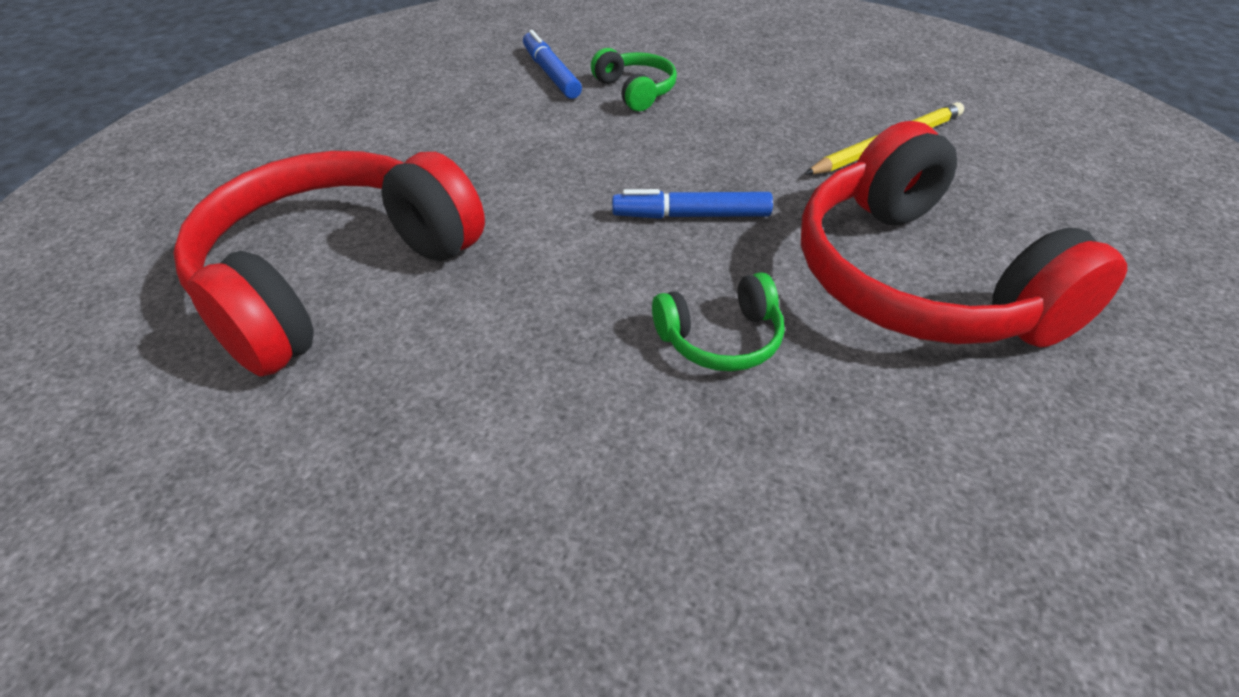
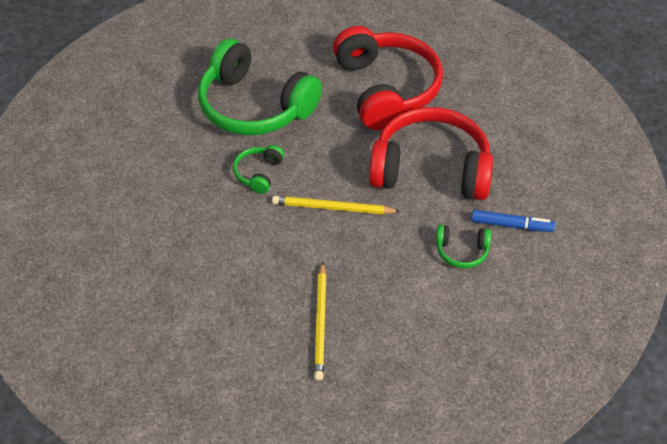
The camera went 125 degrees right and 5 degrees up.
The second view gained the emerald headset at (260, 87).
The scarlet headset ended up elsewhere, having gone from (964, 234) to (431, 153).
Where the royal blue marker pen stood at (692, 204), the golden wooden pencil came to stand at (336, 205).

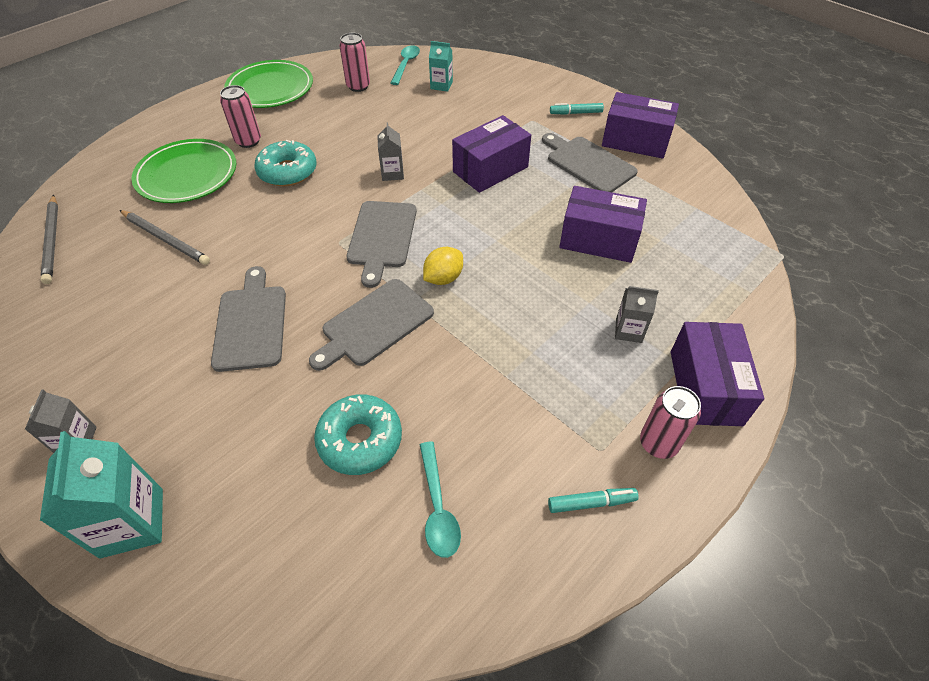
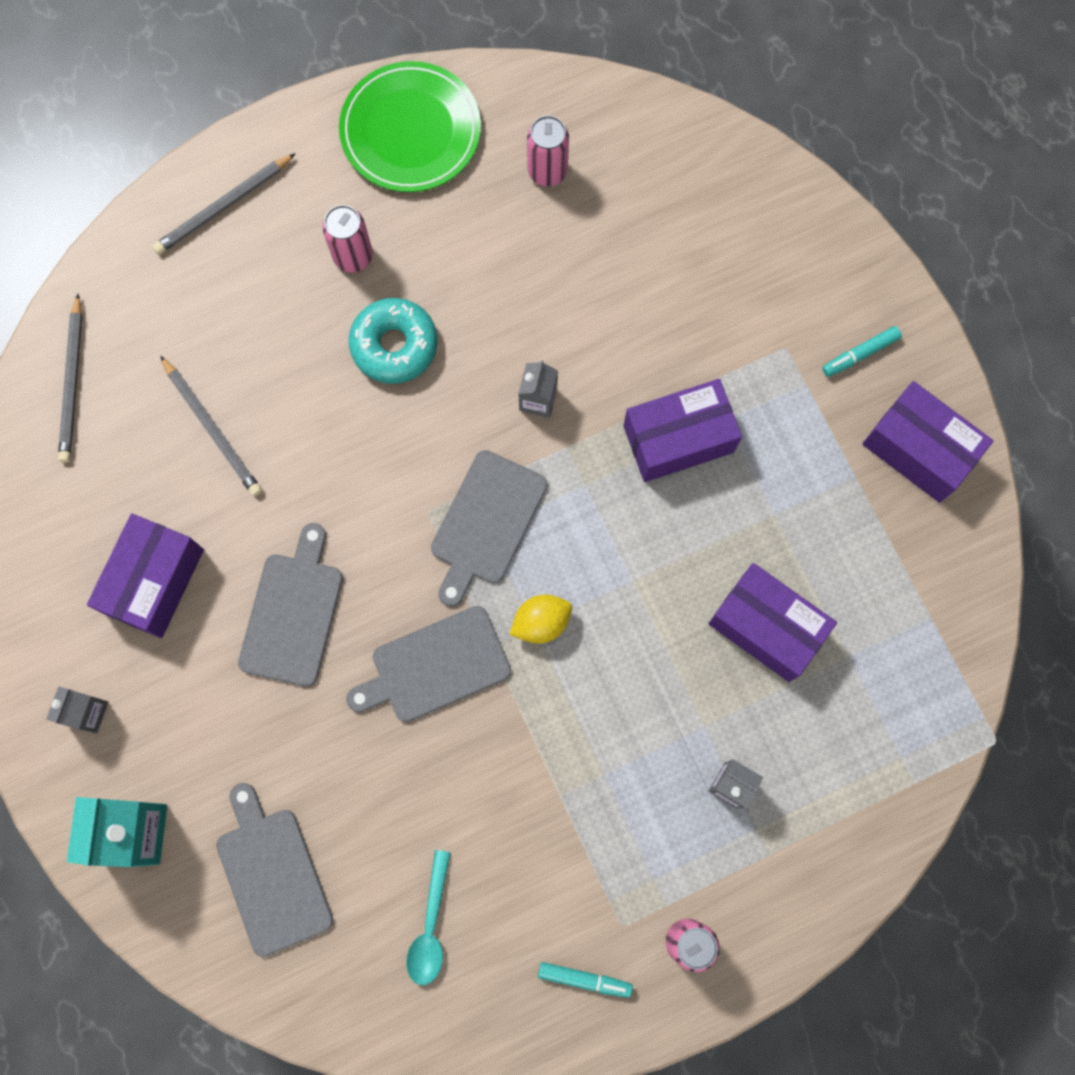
The camera went 20 degrees right and 25 degrees up.
The second view lost the emerald dinner plate at (183, 171).
The second view lost the turquoise glazed donut at (358, 434).
The second view lost the turquoise tablespoon at (405, 65).
The second view lost the turquoise juice carton at (441, 66).
The second view gained the gray wooden pencil at (224, 204).
The gray chopping board ended up elsewhere, having gone from (590, 162) to (274, 870).
The violet box ended up elsewhere, having gone from (717, 374) to (145, 575).
The turquoise marker pen at (577, 109) ended up facing another way, 45 degrees counterclockwise from before.

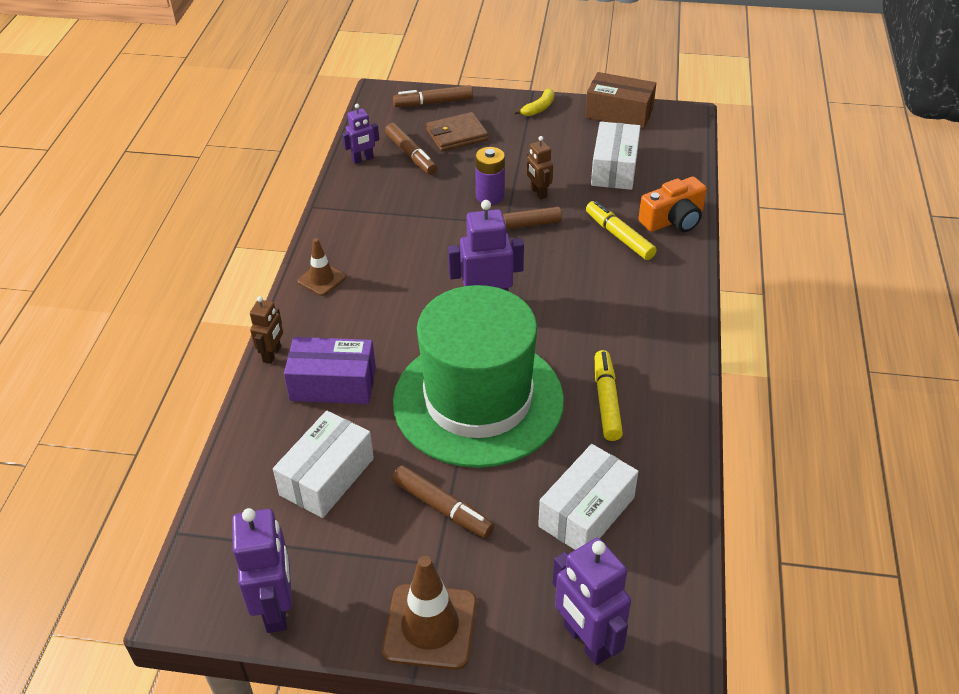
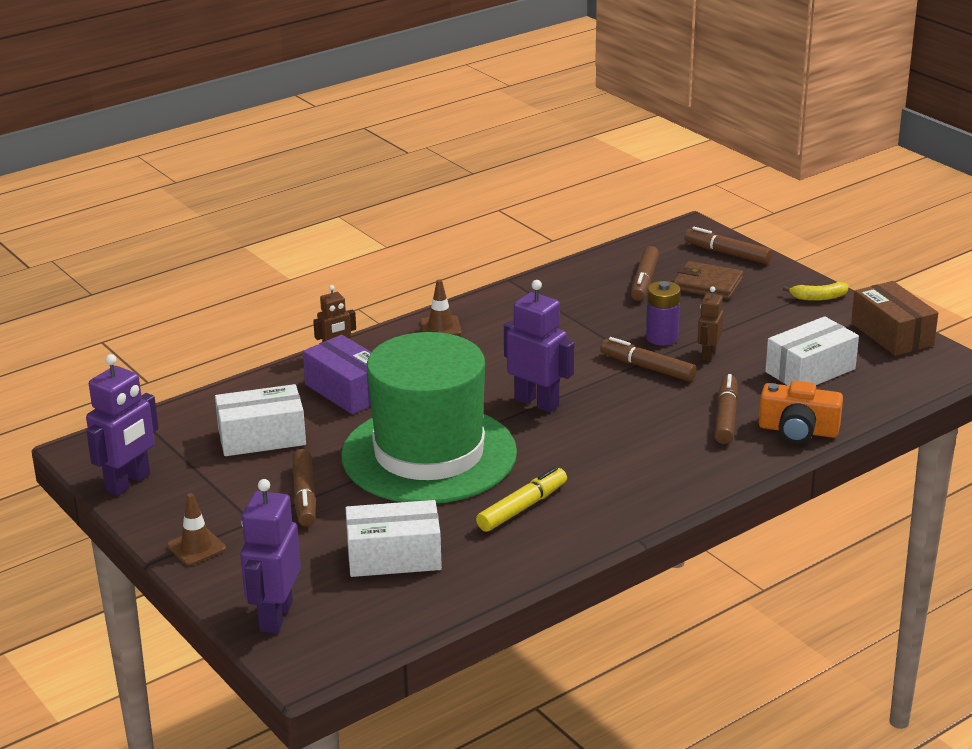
The camera went 45 degrees right and 15 degrees down.
The second view lost the violet robot figure at (360, 134).
What was the golden marker pen at (621, 230) turned into the brown marker pen at (726, 409).
The size of the brown traffic cone at (429, 613) changed by a factor of 0.58.

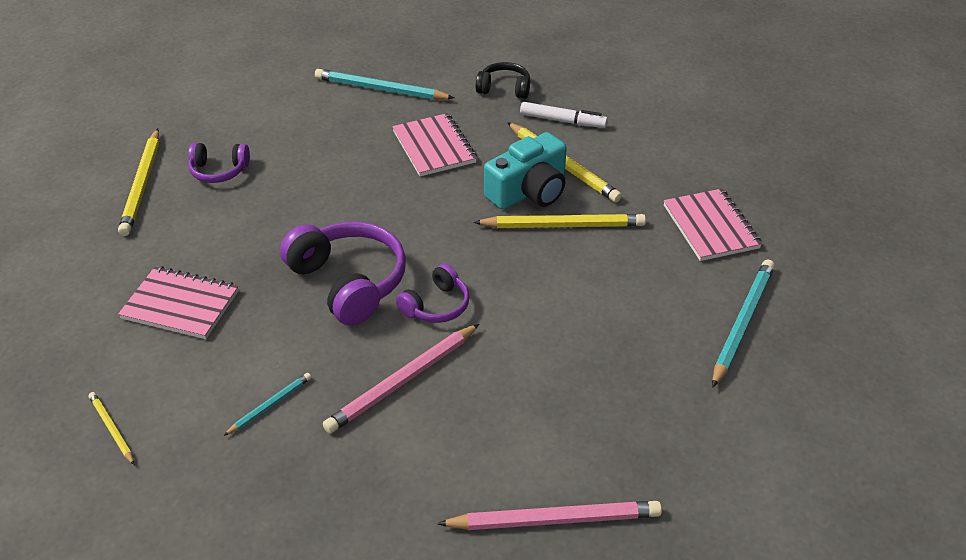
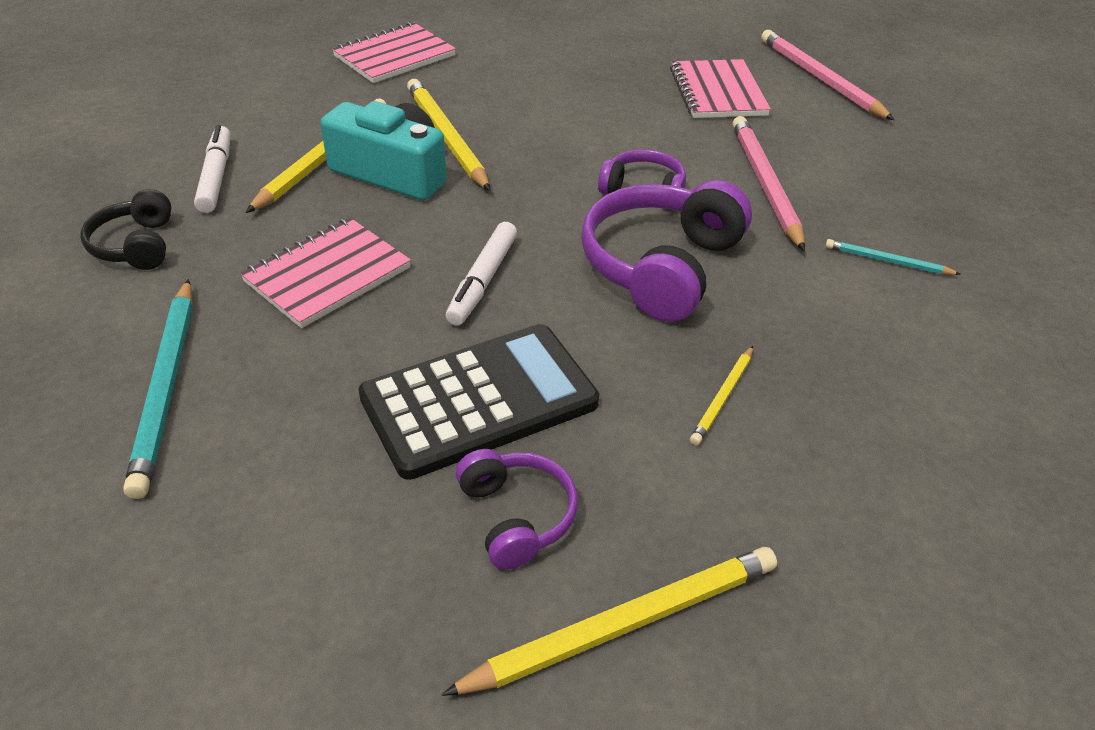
The camera went 115 degrees left and 0 degrees up.
The second view lost the turquoise wooden pencil at (743, 323).
The second view gained the black adding machine at (478, 402).
The second view gained the pure white marker pen at (481, 274).
The golden wooden pencil ended up elsewhere, having gone from (111, 428) to (721, 395).
The rose-pink notepad ended up elsewhere, having gone from (178, 302) to (720, 88).
The rose-pink wooden pencil at (401, 378) ended up facing another way, 120 degrees counterclockwise from before.

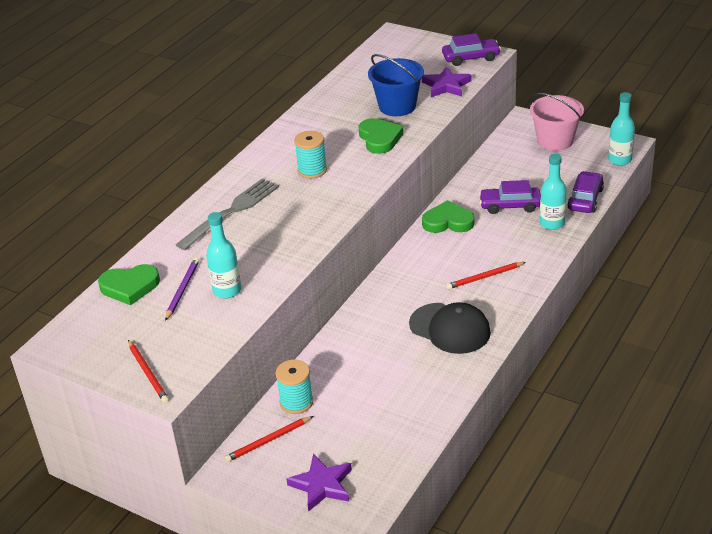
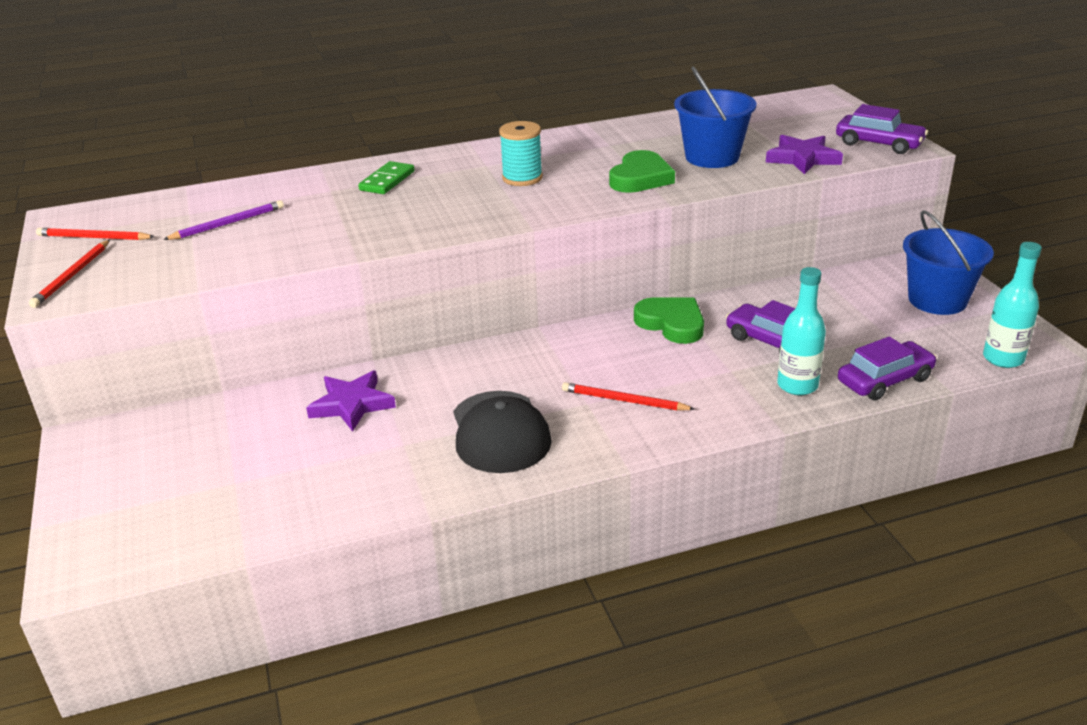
The camera went 40 degrees right and 5 degrees down.
The second view lost the emerald love heart at (129, 284).
The second view lost the turquoise bottle at (223, 255).
The second view lost the turquoise reel of thread at (294, 387).
The scarlet wooden pencil ended up elsewhere, having gone from (269, 439) to (95, 234).
The violet five-pointed star ended up elsewhere, having gone from (319, 483) to (351, 401).
Where the gray fork stood at (227, 214), the emerald domino came to stand at (386, 177).
What was the rose-pink sand bucket at (557, 122) turned into the royal blue sand bucket at (948, 262).

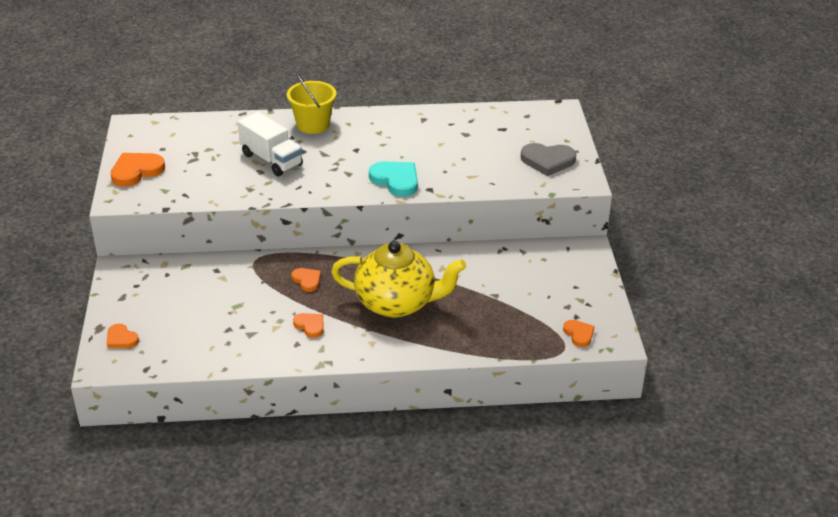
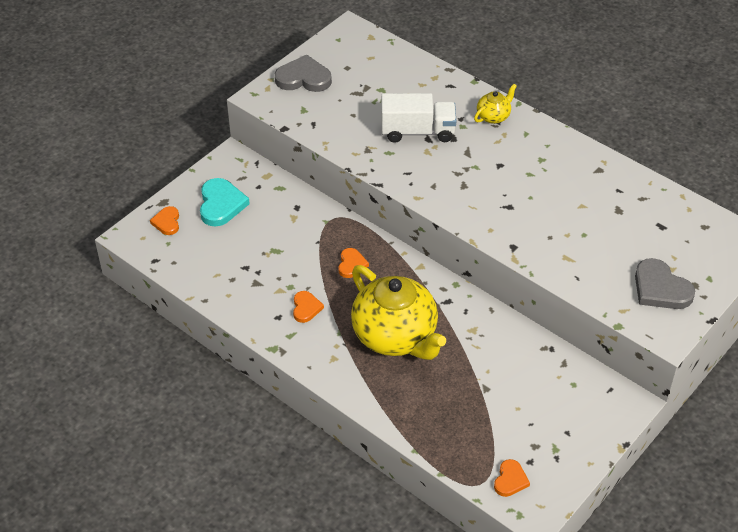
The camera went 45 degrees right and 10 degrees up.
The turquoise love heart ended up elsewhere, having gone from (393, 179) to (225, 202).
Where the golden sand bucket stood at (311, 103), the golden teapot came to stand at (495, 104).
What was the bright orange love heart at (138, 170) turned into the gray love heart at (303, 73).
The pure white toy truck at (270, 144) ended up facing another way, 90 degrees counterclockwise from before.

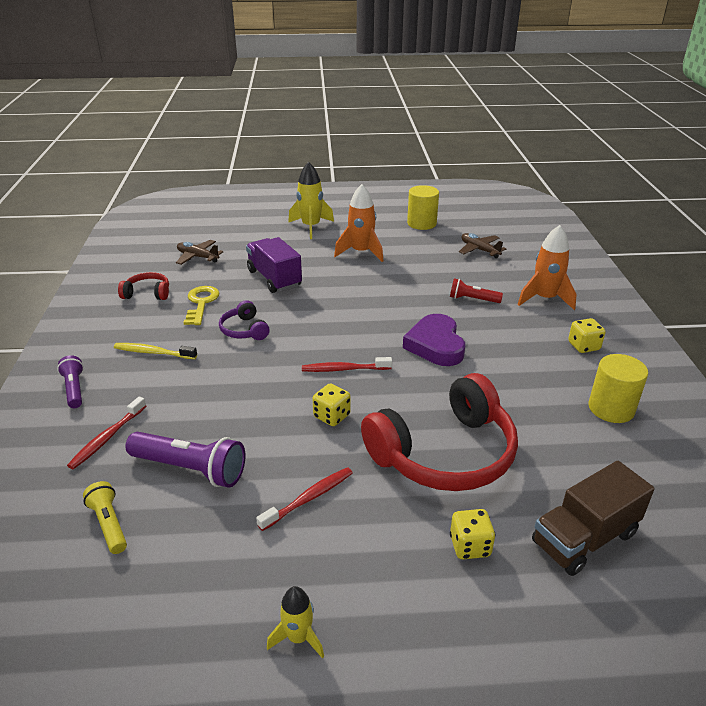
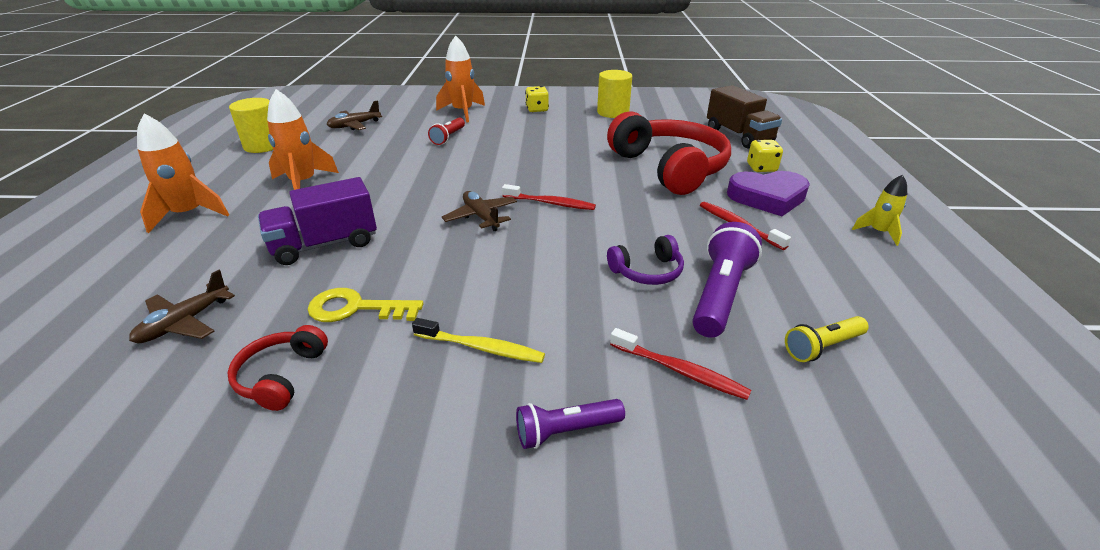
The camera went 85 degrees left and 0 degrees up.
The second view lost the golden game die at (332, 404).
The second view gained the brown aeroplane at (479, 211).
The violet headset ended up elsewhere, having gone from (244, 320) to (645, 260).
The violet love heart ended up elsewhere, having gone from (434, 340) to (768, 193).
What was the golden spaceship at (311, 200) turned into the bright orange spaceship at (183, 173).
The golden dental brush at (155, 351) ended up facing another way, 90 degrees counterclockwise from before.
The scarlet dental brush at (347, 364) ended up facing another way, 75 degrees counterclockwise from before.

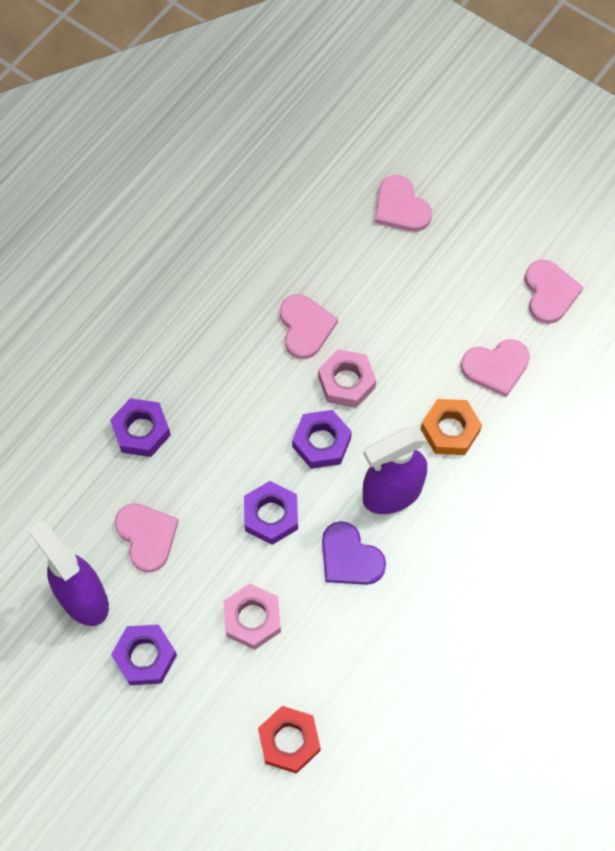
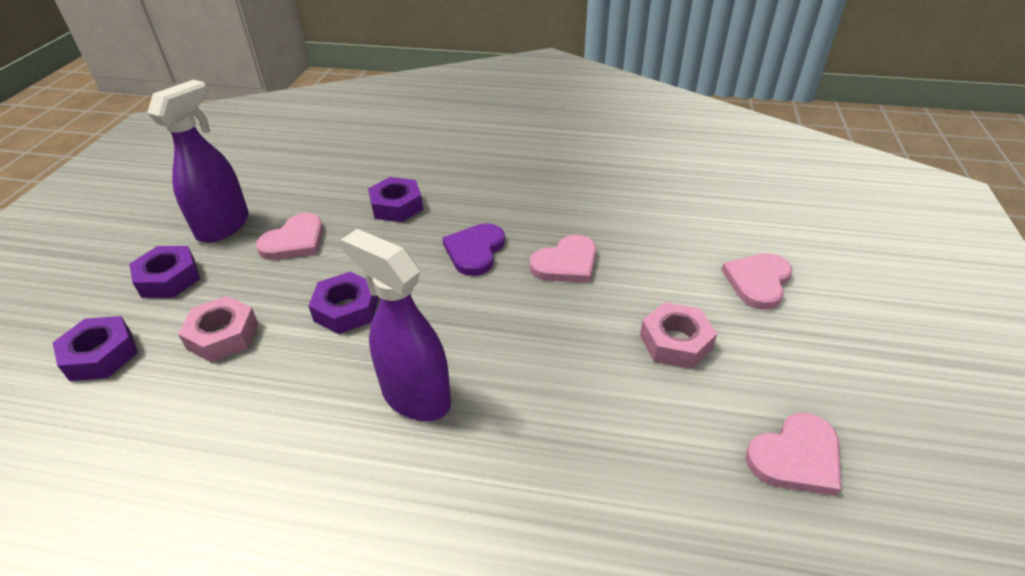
The camera went 65 degrees right and 25 degrees down.
The second view lost the scarlet hexagon nut at (289, 740).
The second view lost the bright orange hexagon nut at (451, 427).
The second view lost the rose-pink love heart at (495, 368).
The violet hexagon nut ended up elsewhere, having gone from (322, 439) to (95, 348).
The rose-pink hexagon nut ended up elsewhere, having gone from (347, 378) to (678, 335).
The violet love heart ended up elsewhere, having gone from (354, 553) to (474, 249).

